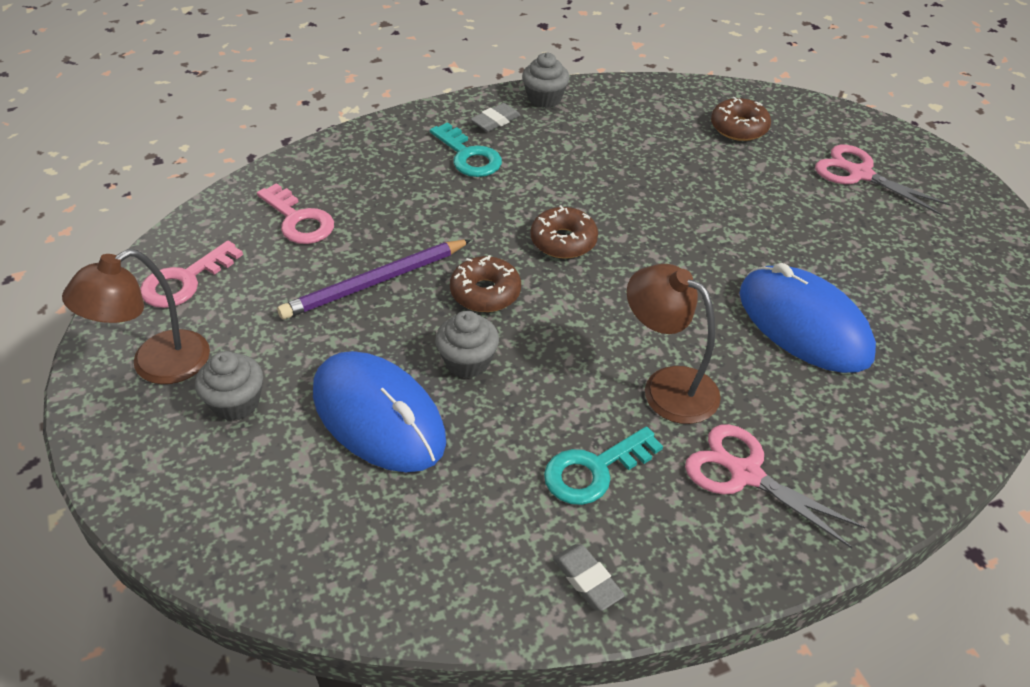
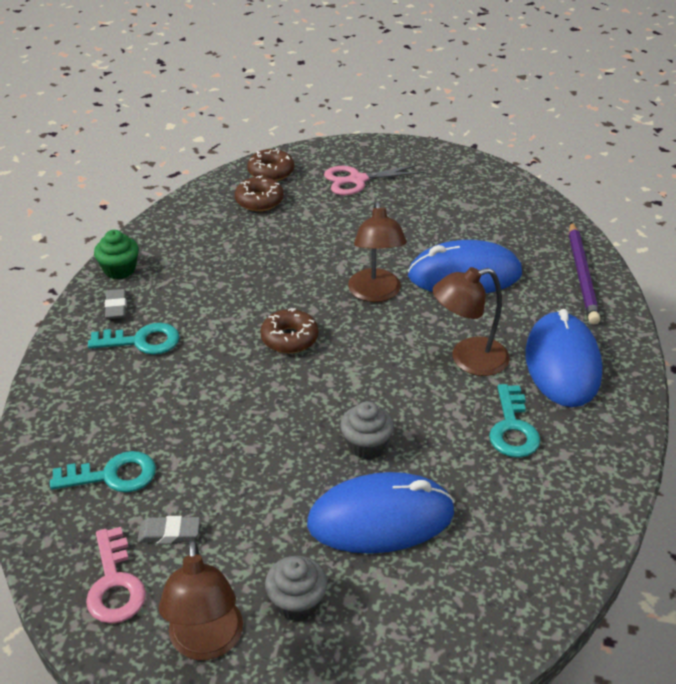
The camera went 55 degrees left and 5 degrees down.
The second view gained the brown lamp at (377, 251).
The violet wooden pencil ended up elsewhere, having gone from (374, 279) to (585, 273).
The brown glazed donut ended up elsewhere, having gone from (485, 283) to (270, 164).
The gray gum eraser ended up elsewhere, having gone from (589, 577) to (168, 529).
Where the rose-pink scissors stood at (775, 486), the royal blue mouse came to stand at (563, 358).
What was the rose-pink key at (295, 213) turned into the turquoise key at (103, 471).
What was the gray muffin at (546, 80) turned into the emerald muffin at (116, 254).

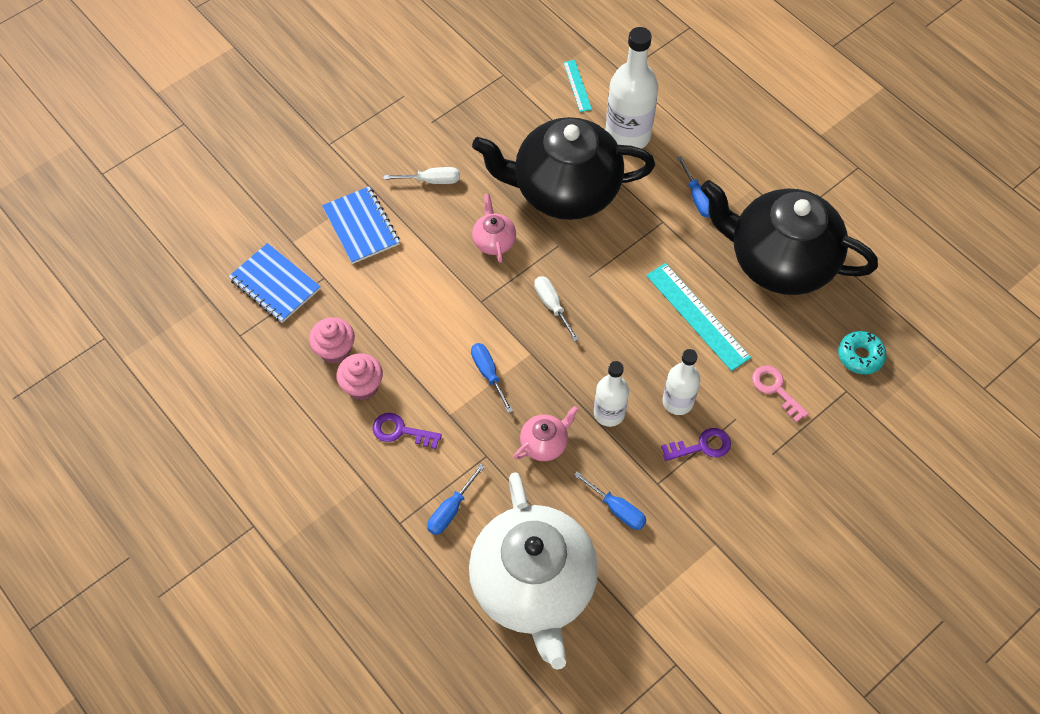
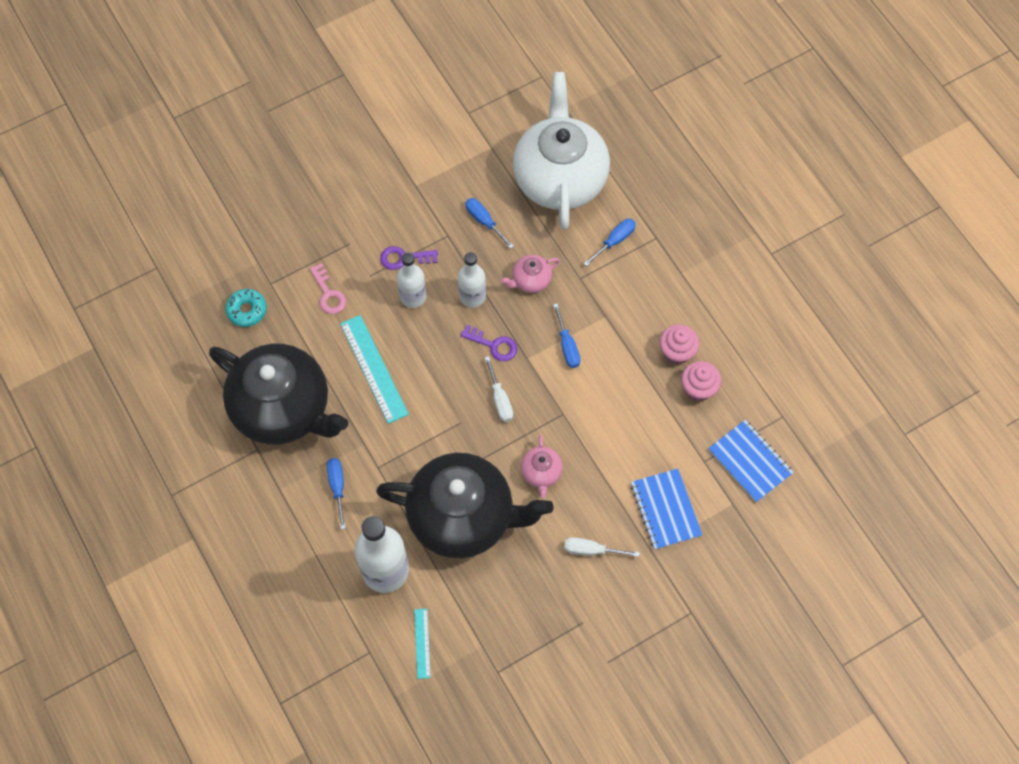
The camera went 170 degrees left and 5 degrees up.
The violet key ended up elsewhere, having gone from (407, 431) to (489, 343).

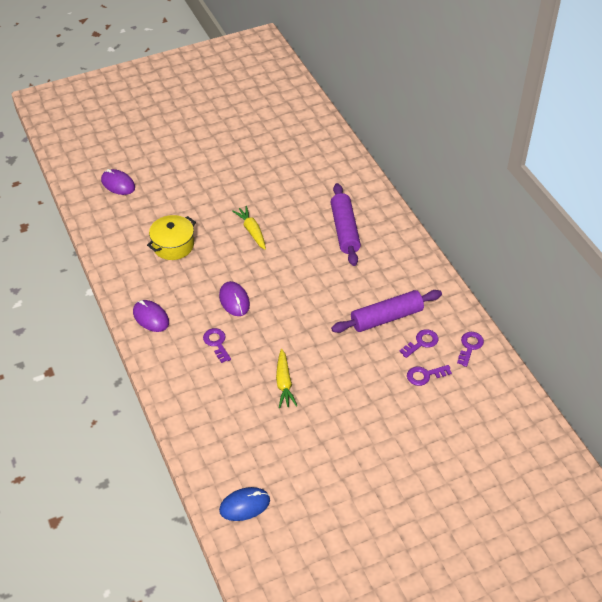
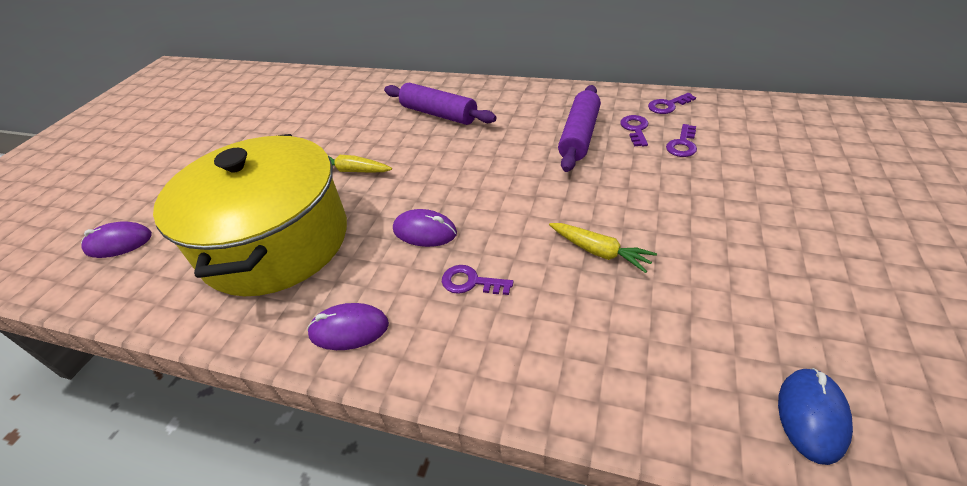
The camera went 45 degrees left and 5 degrees down.
The violet key at (470, 349) ended up facing another way, 90 degrees counterclockwise from before.
The size of the golden stockpot at (171, 237) changed by a factor of 2.25.

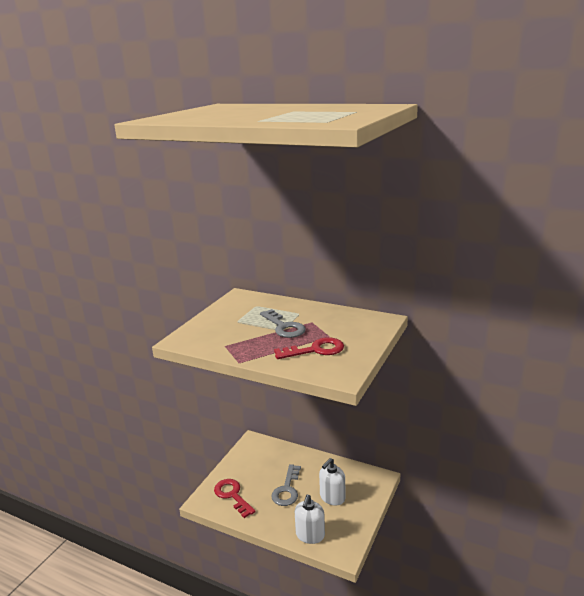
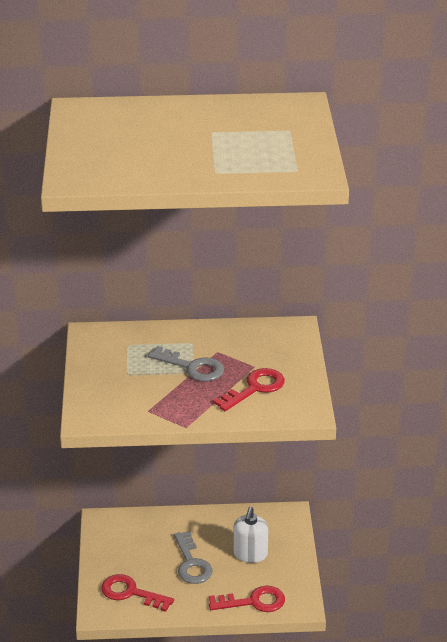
The camera went 30 degrees left and 10 degrees up.
Where the pure white soap dispenser stood at (310, 519), the scarlet key came to stand at (247, 599).

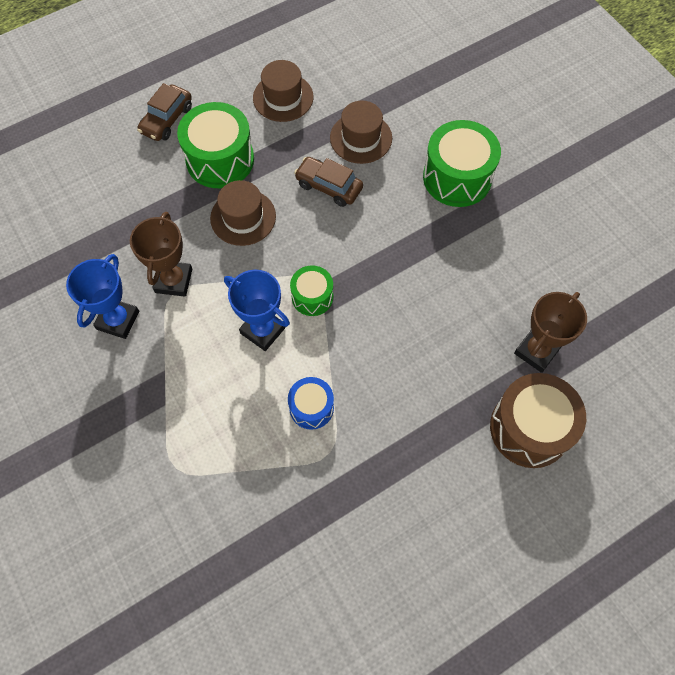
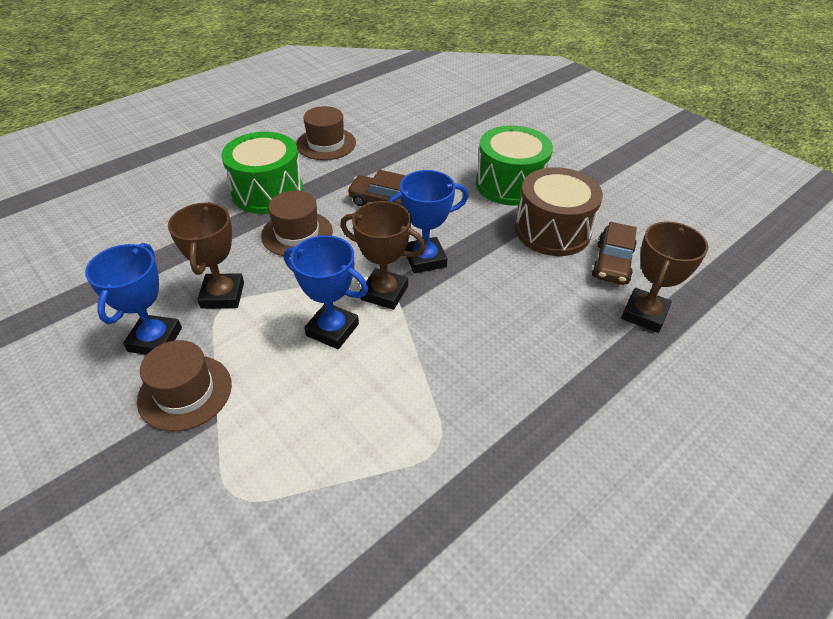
The camera went 10 degrees left and 20 degrees down.
The second view lost the royal blue drum at (311, 403).
The second view gained the royal blue prize cup at (428, 221).
The brown car ended up elsewhere, having gone from (164, 112) to (614, 253).
The brown tall hat ended up elsewhere, having gone from (361, 132) to (184, 386).
The brown drum ended up elsewhere, having gone from (538, 420) to (559, 211).
Where the emerald drum stood at (311, 290), the brown prize cup came to stand at (383, 255).

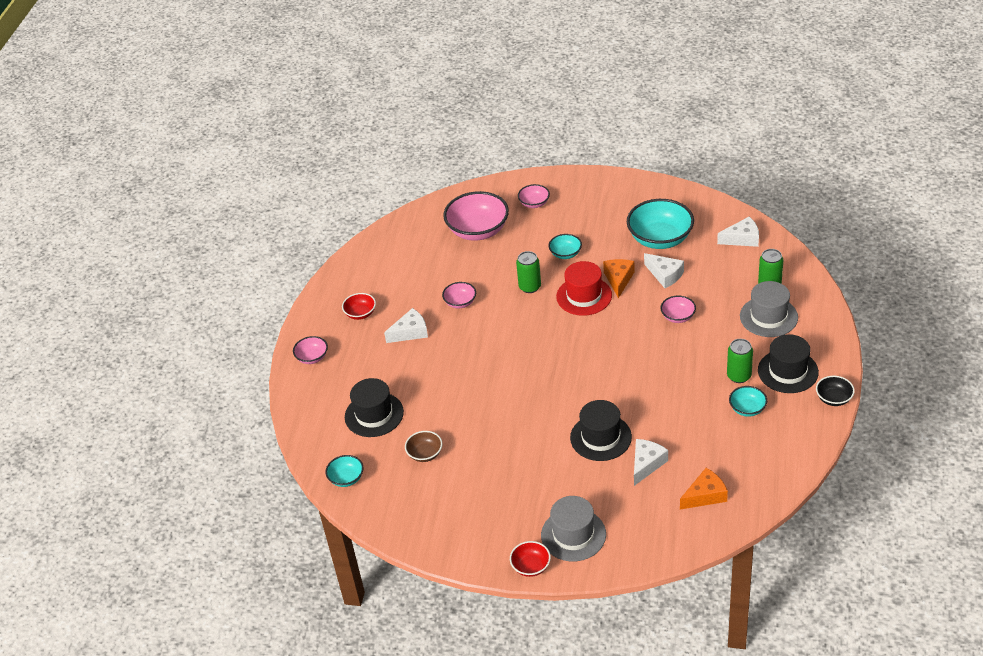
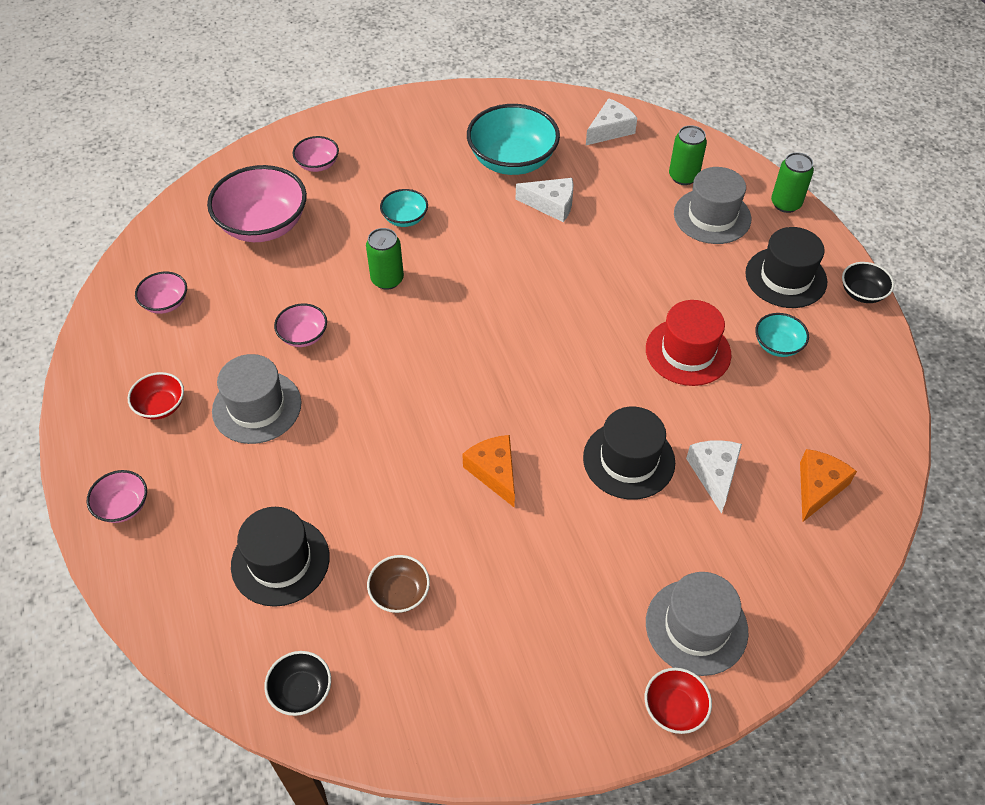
The camera went 35 degrees left and 10 degrees up.
The scarlet tall hat ended up elsewhere, having gone from (584, 288) to (688, 343).
The bright orange cheese wedge ended up elsewhere, having gone from (619, 278) to (488, 471).
The rose-pink bowl ended up elsewhere, having gone from (678, 309) to (161, 293).
The emerald can ended up elsewhere, having gone from (740, 361) to (792, 182).
Where the pure white cheese wedge stood at (406, 325), the gray tall hat came to stand at (257, 399).
What was the turquoise bowl at (344, 471) turned into the black bowl at (297, 683).

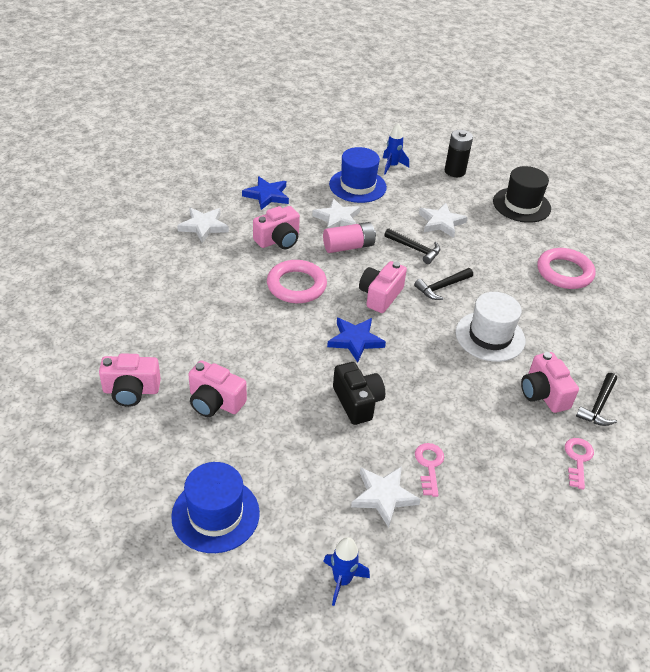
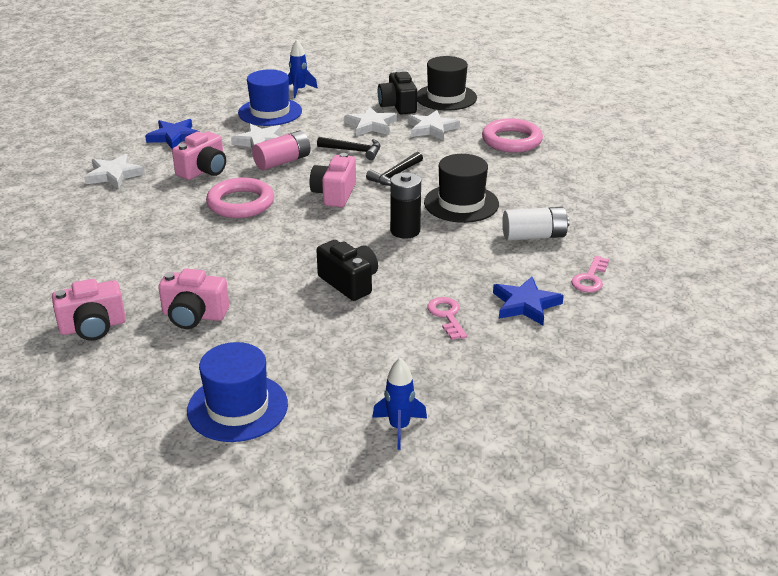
The camera went 15 degrees left and 10 degrees down.
The second view lost the black claw hammer at (596, 399).
The second view gained the black photo camera at (397, 92).
The royal blue five-pointed star ended up elsewhere, having gone from (356, 340) to (528, 300).
The pure white five-pointed star ended up elsewhere, having gone from (386, 497) to (434, 125).
The black battery ended up elsewhere, having gone from (459, 153) to (405, 205).
Where the rose-pink photo camera stood at (550, 382), the pure white battery came to stand at (536, 224).
What was the pure white tall hat at (490, 327) turned into the black tall hat at (461, 188).
The rose-pink key at (579, 464) ended up facing another way, 150 degrees counterclockwise from before.

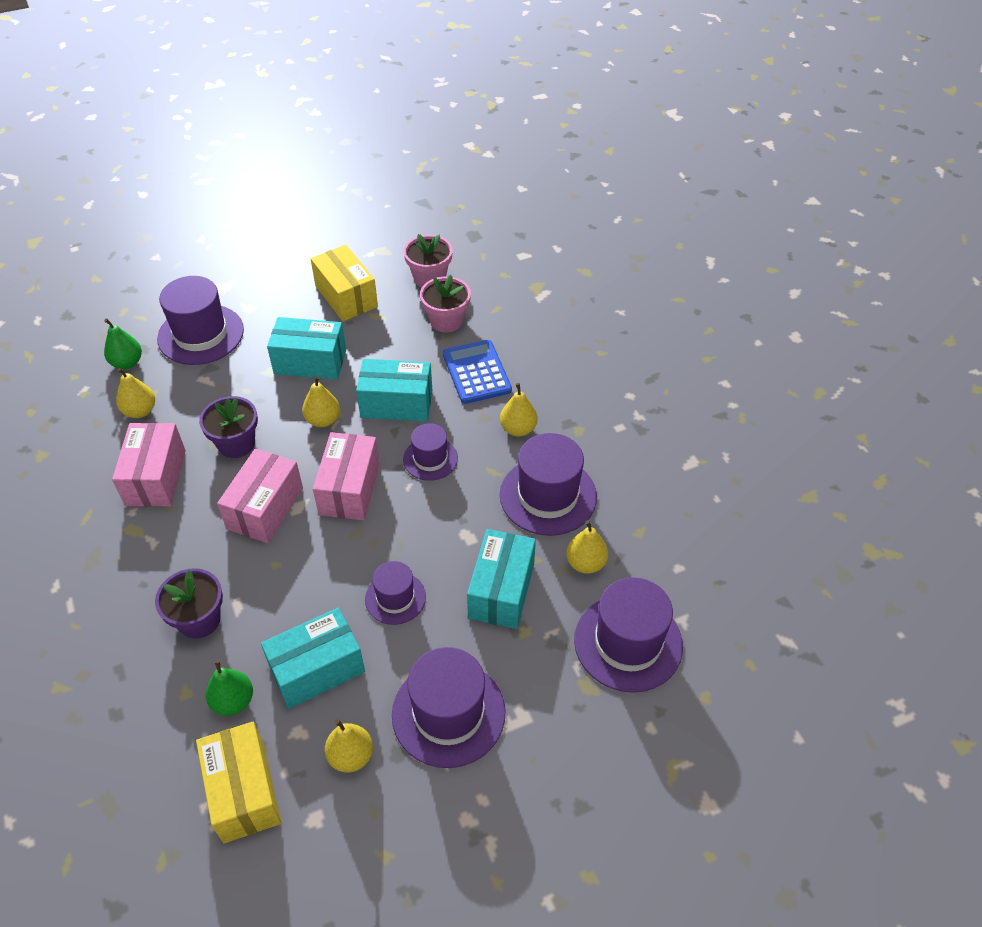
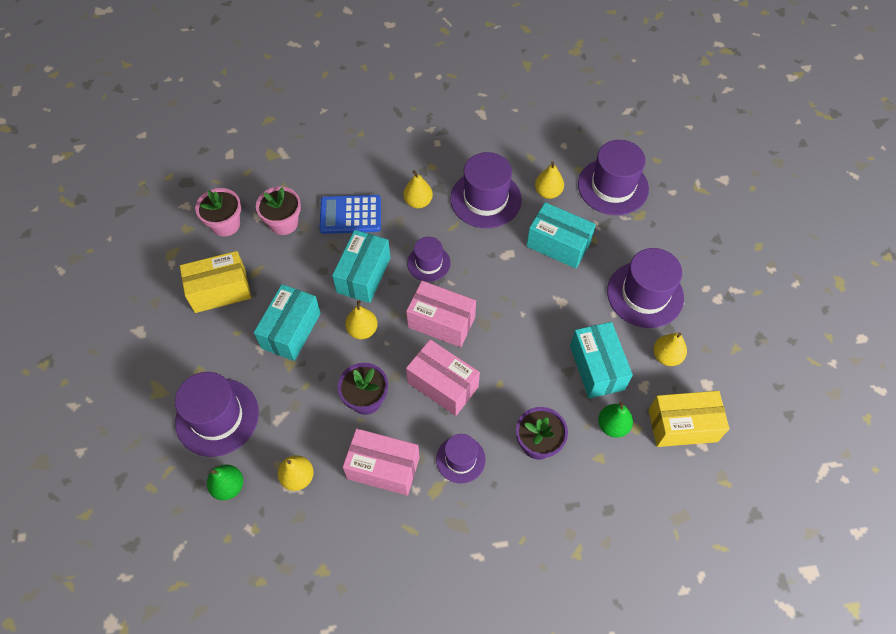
The camera went 75 degrees left and 10 degrees up.
The violet tall hat ended up elsewhere, having gone from (395, 593) to (461, 459).

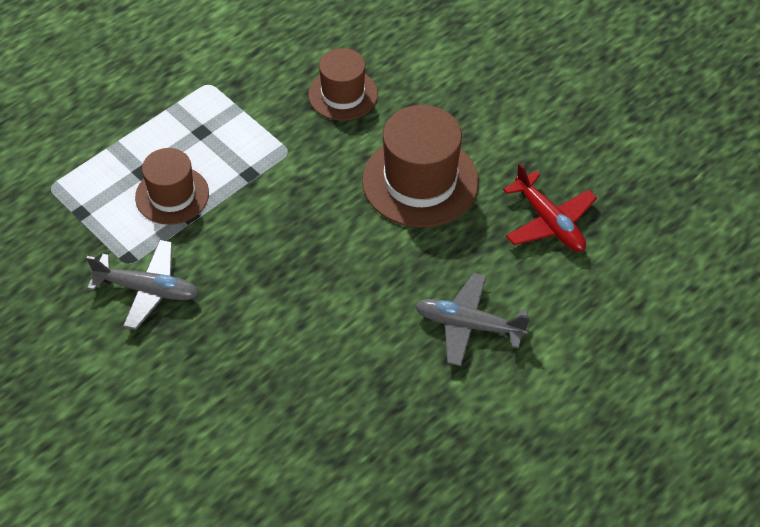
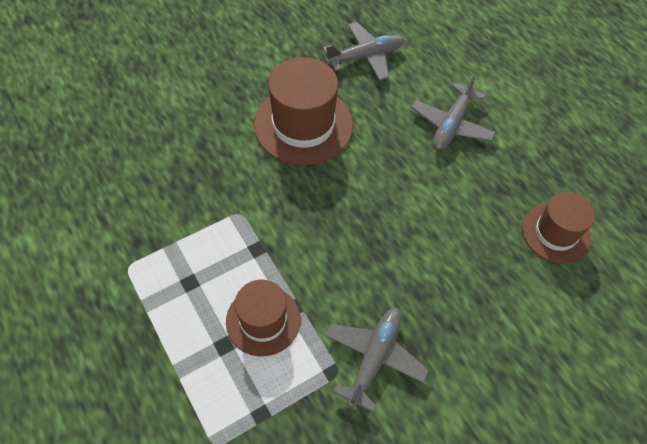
The camera went 80 degrees left and 5 degrees up.
The brown tall hat ended up elsewhere, having gone from (343, 84) to (558, 227).
What was the scarlet aeroplane at (550, 207) turned into the gray aeroplane at (363, 51).

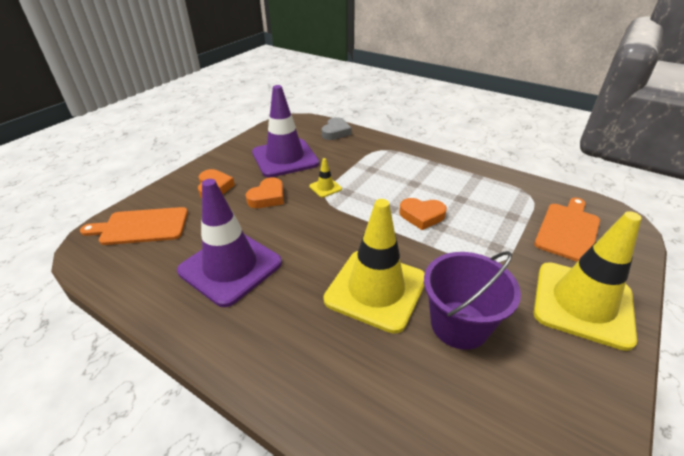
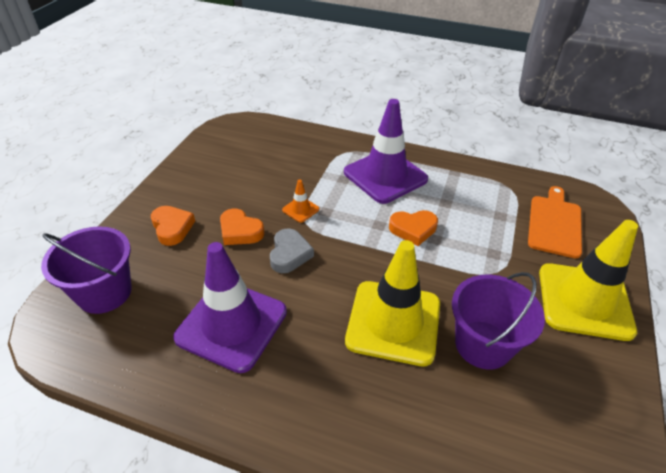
The camera went 15 degrees left and 5 degrees up.
The violet traffic cone ended up elsewhere, having gone from (285, 131) to (386, 151).
The gray love heart ended up elsewhere, having gone from (337, 128) to (292, 250).
Where the bright orange chopping board stood at (134, 226), the violet sand bucket came to stand at (86, 270).
What was the golden traffic cone at (325, 178) turned into the bright orange traffic cone at (301, 201).
The bright orange love heart at (265, 192) ended up facing another way, 105 degrees clockwise from before.

